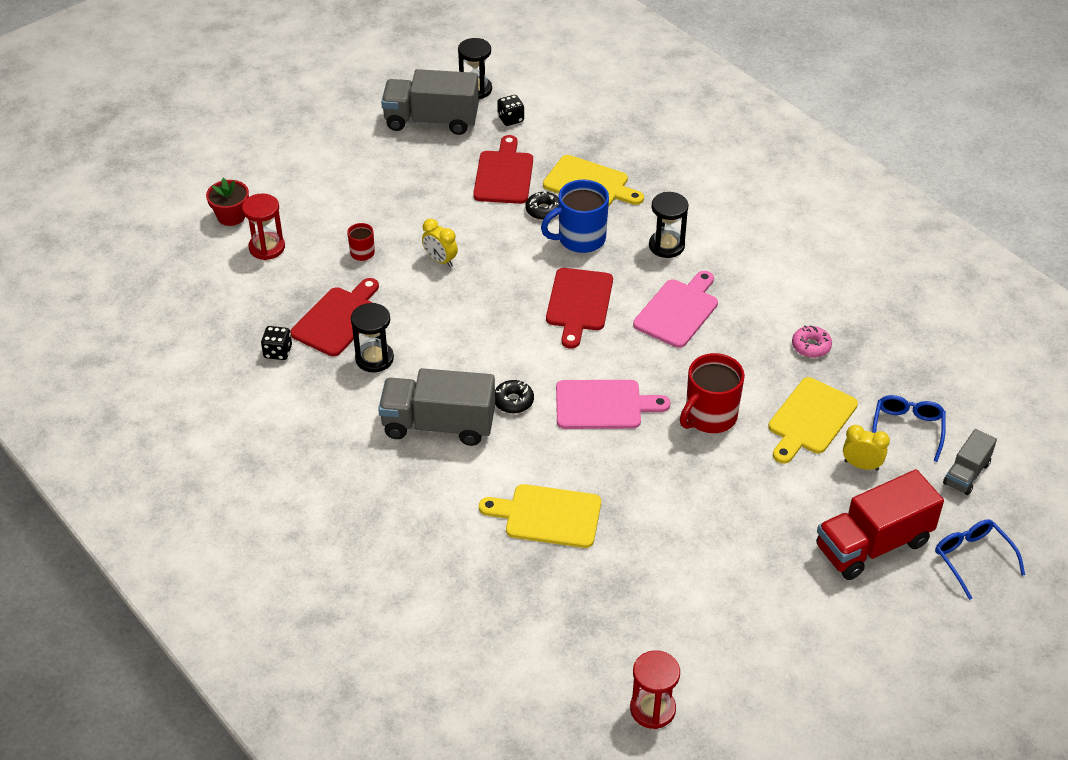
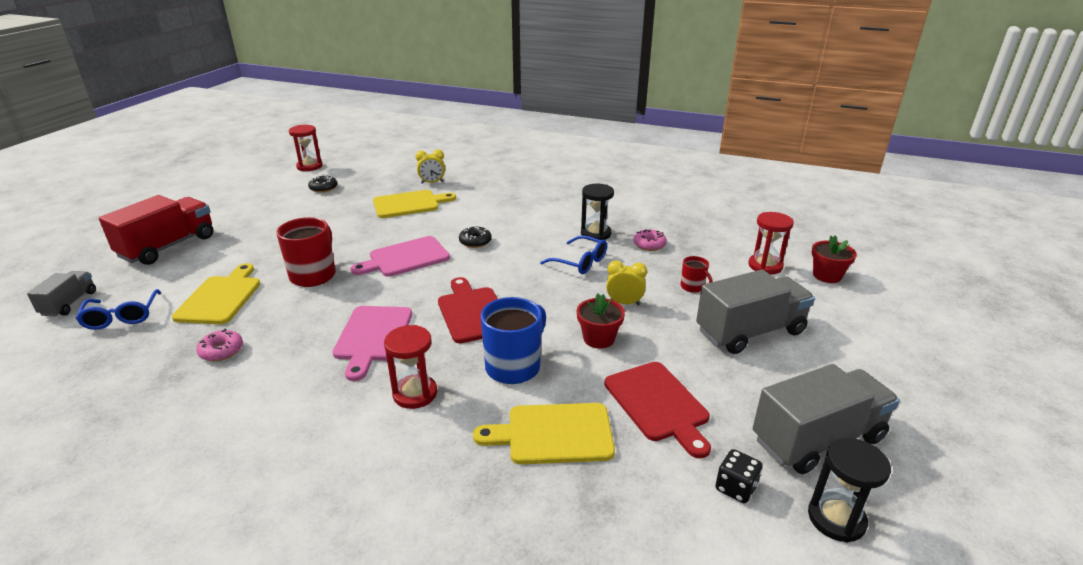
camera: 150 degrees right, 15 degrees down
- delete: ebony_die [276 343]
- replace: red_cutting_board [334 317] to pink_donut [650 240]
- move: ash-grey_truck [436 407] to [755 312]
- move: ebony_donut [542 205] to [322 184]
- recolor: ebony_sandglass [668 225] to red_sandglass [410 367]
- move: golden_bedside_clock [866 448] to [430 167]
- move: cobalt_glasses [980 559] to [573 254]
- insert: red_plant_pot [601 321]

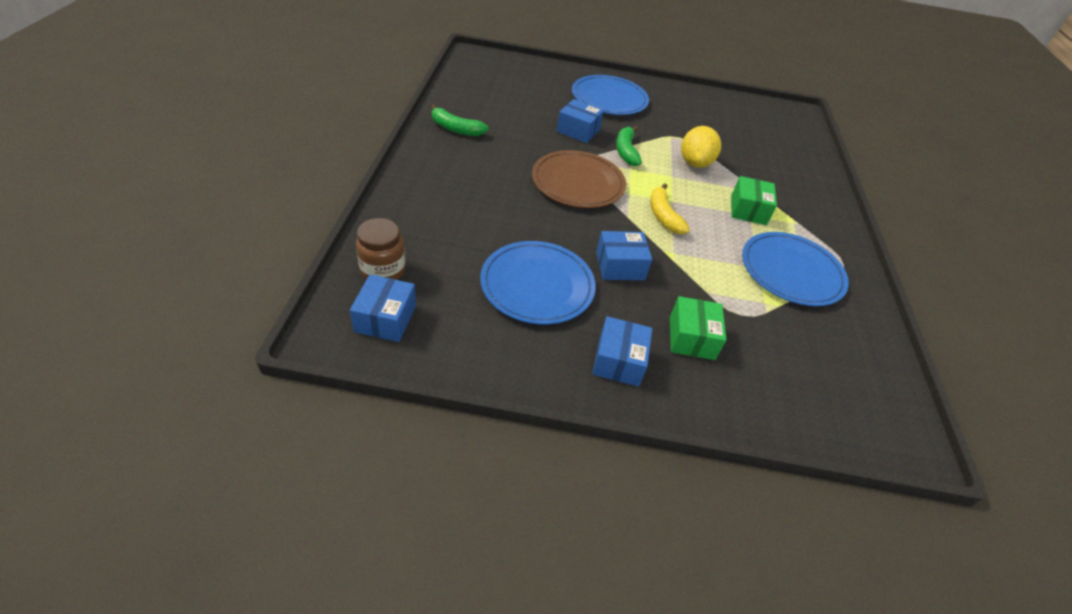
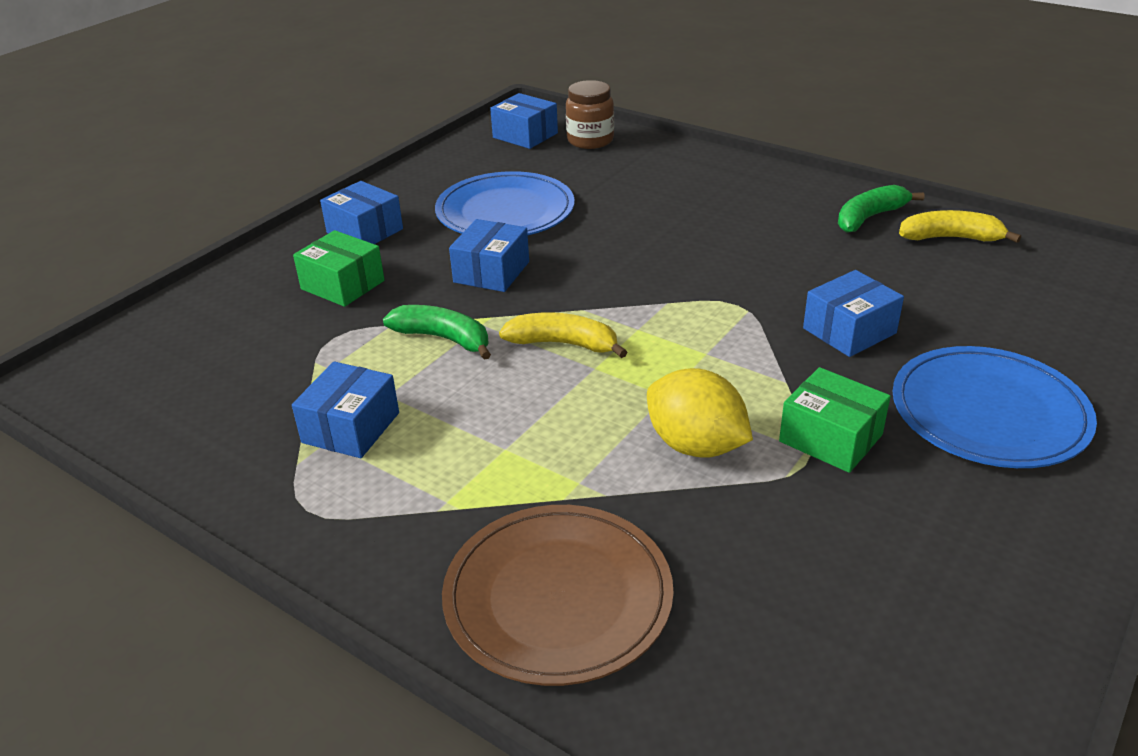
camera: 125 degrees right, 10 degrees down
- move: russet_flat_dish [579 179] to [558 595]
- move: leaf-green_toy_banana [629 146] to [437 332]
- move: leaf-green_box [754 200] to [835 420]
- replace: cobalt_flat_dish [795 269] to cobalt_box [345 409]
- insert: golden_toy_banana [960 226]

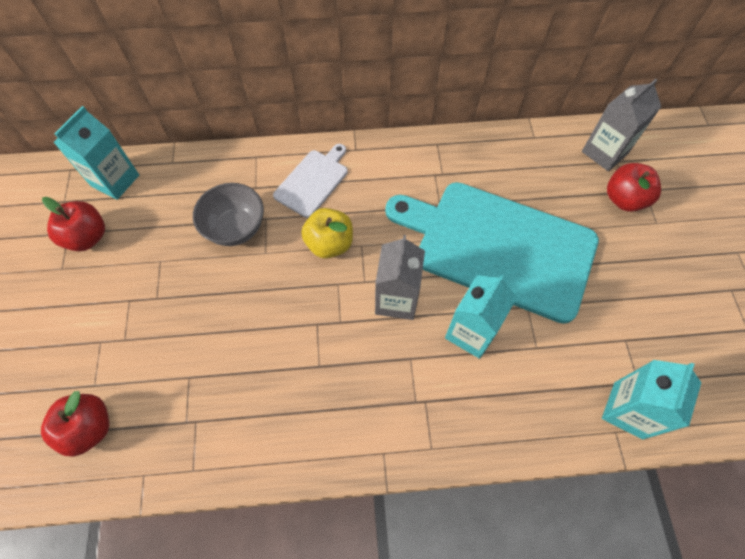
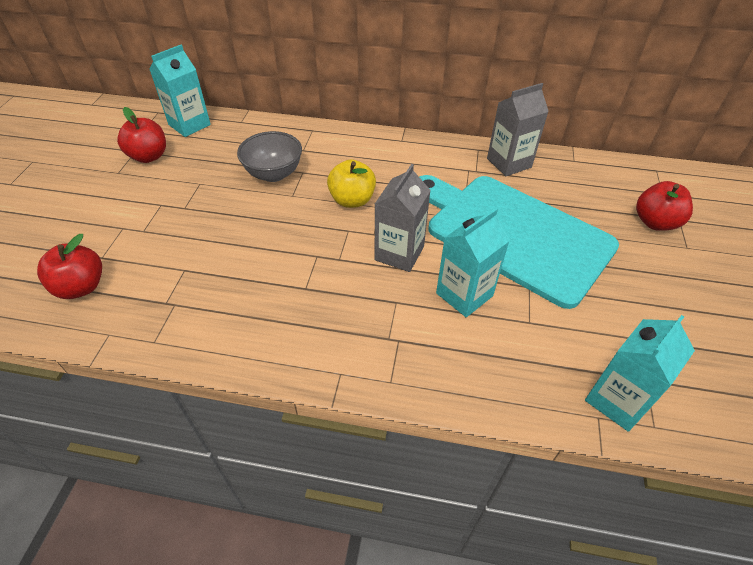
camera: 15 degrees right, 15 degrees down
- delete: white_cutting_board [310 181]
- move: ash-grey_milk_carton [621 125] to [518 129]

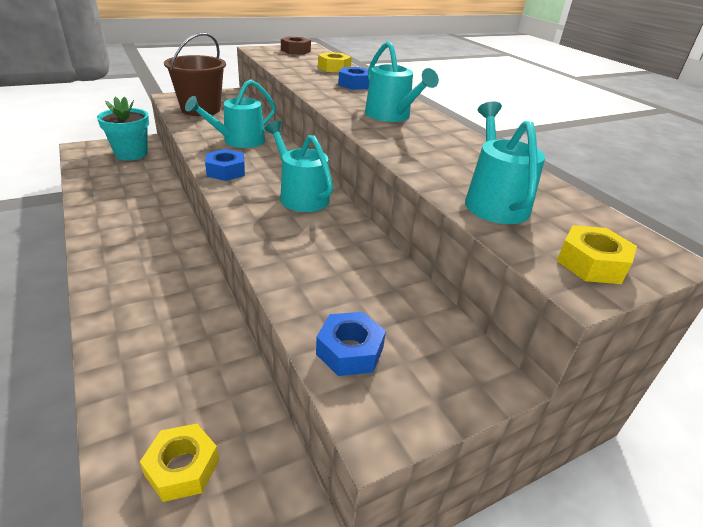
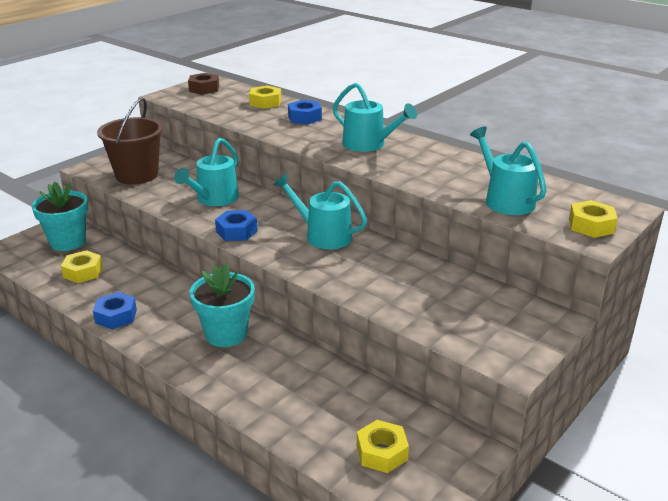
camera: 20 degrees left, 5 degrees down
- move: cobalt_hex_nut [351 344] to [115 310]
- insert: golden_hex_nut [82 266]
- insert: teal_plant_pot [222 305]

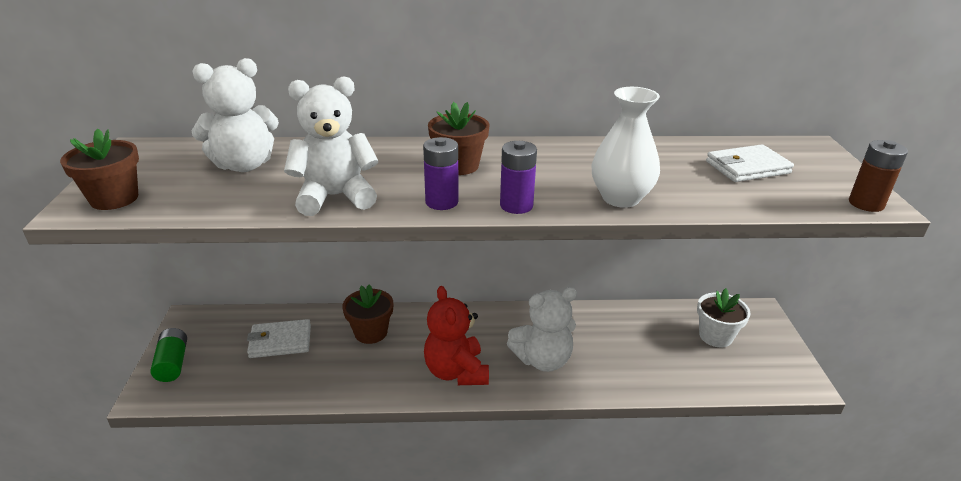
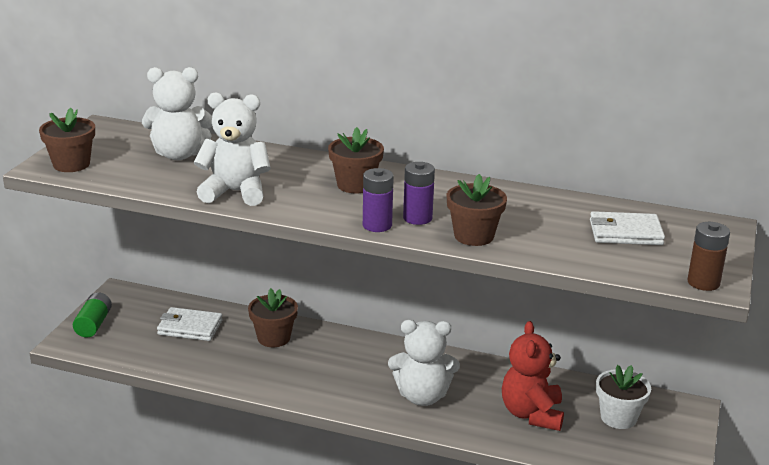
camera: 20 degrees right, 5 degrees down
- move: violet_AA_battery [441 173] to [419 193]
- move: red_teddy_bear [456 335] to [533 376]
- replace: white_vase [625 147] to russet_plant_pot [477 210]

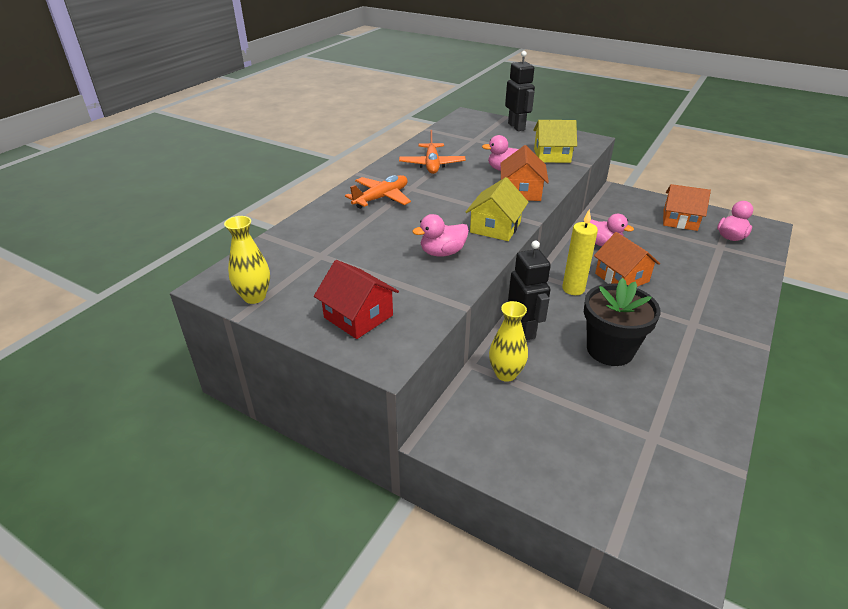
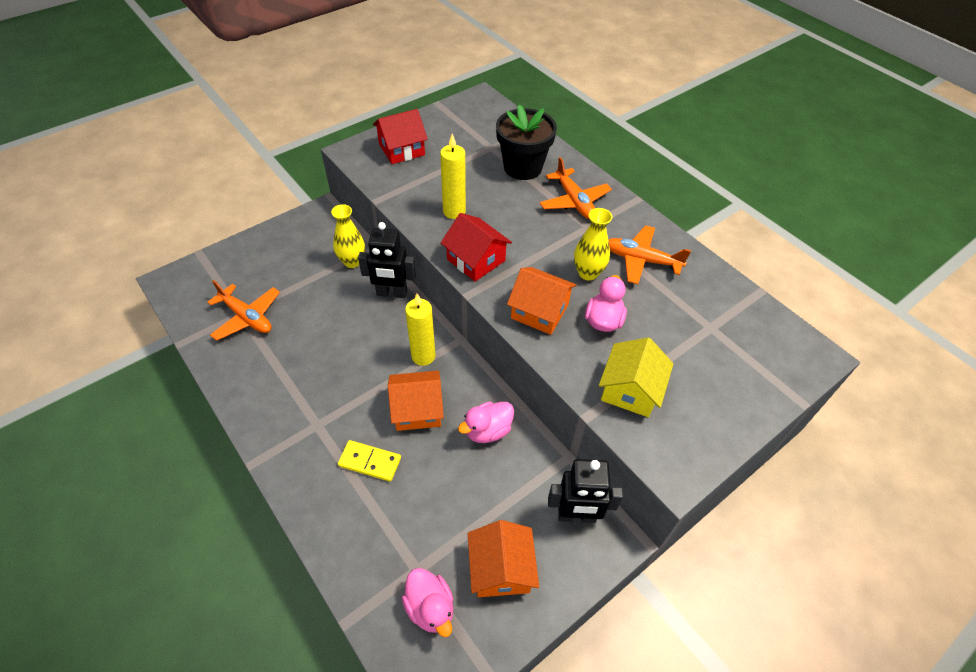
camera: 110 degrees right, 15 degrees up
- move: golden_vase [247 260] to [593 244]
- replace: pink_toy_duck [440 235] to golden_pillar_candle [453 176]
- recolor: golden_cottage [497 209] to red_cottage [476 247]
- move: ebony_robot [520 91] to [585 491]
- move: ebony_plant_pot [622 322] to [526 142]
- rotate: bright_orange_cottage [687 207] = [503 558] 45 degrees counterclockwise
- insert: bright_orange_toy_plane [243 310]
- insert: golden_domino_tile [369 461]

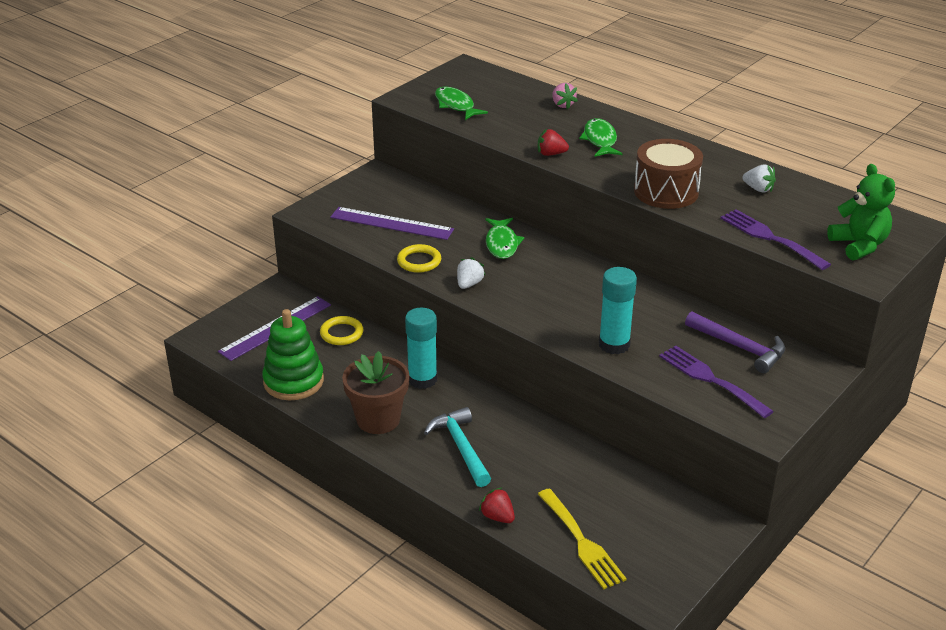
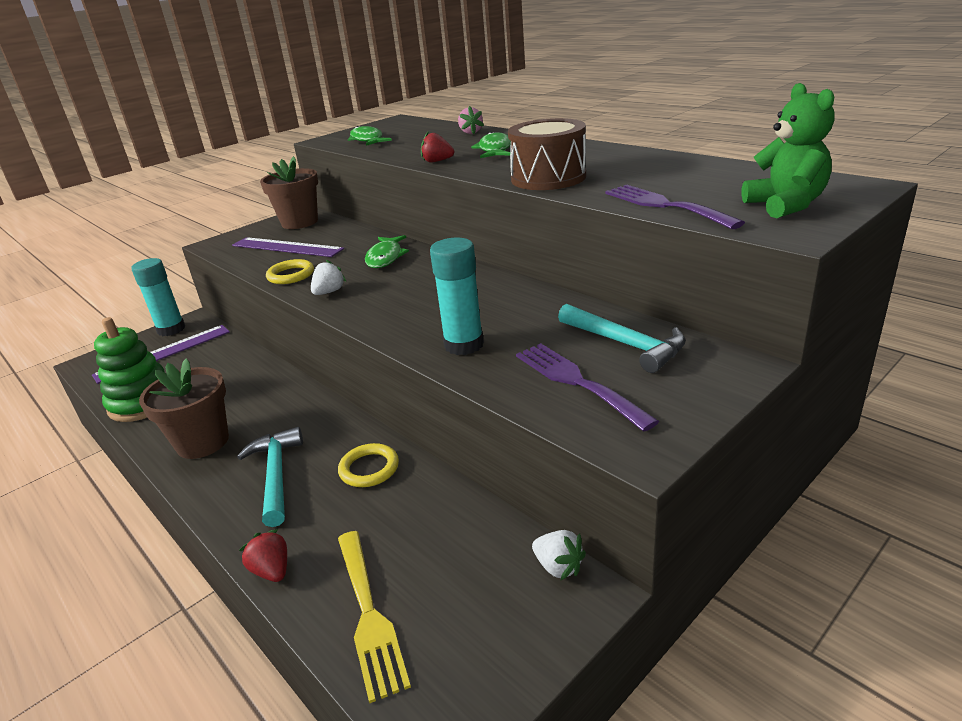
camera: 10 degrees right, 5 degrees down
- move: golden_torus [341 330] to [368 465]
- move: teal_glue [421 348] to [158 297]
- recolor: violet_claw_hammer [735 342] to teal_claw_hammer [622 338]
- move: white_berry [759 178] to [559 555]
- insert: russet_plant_pot [289 192]

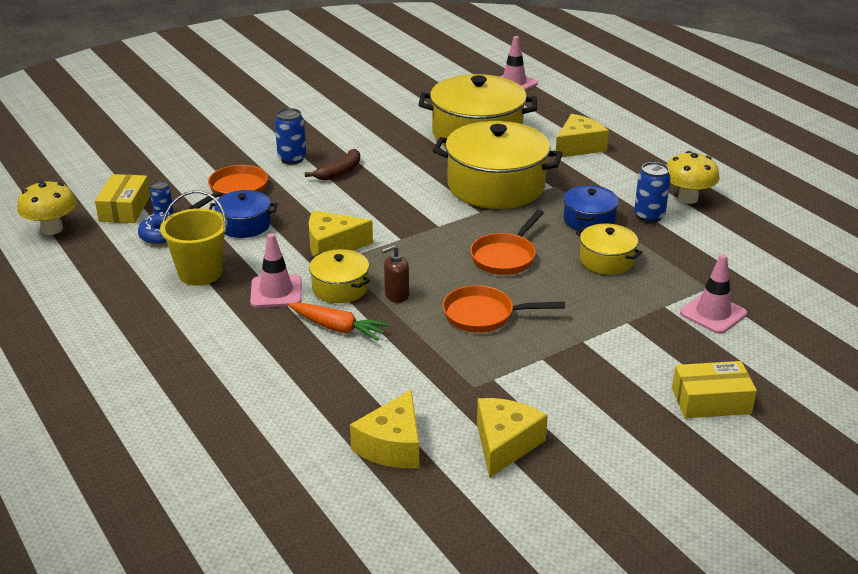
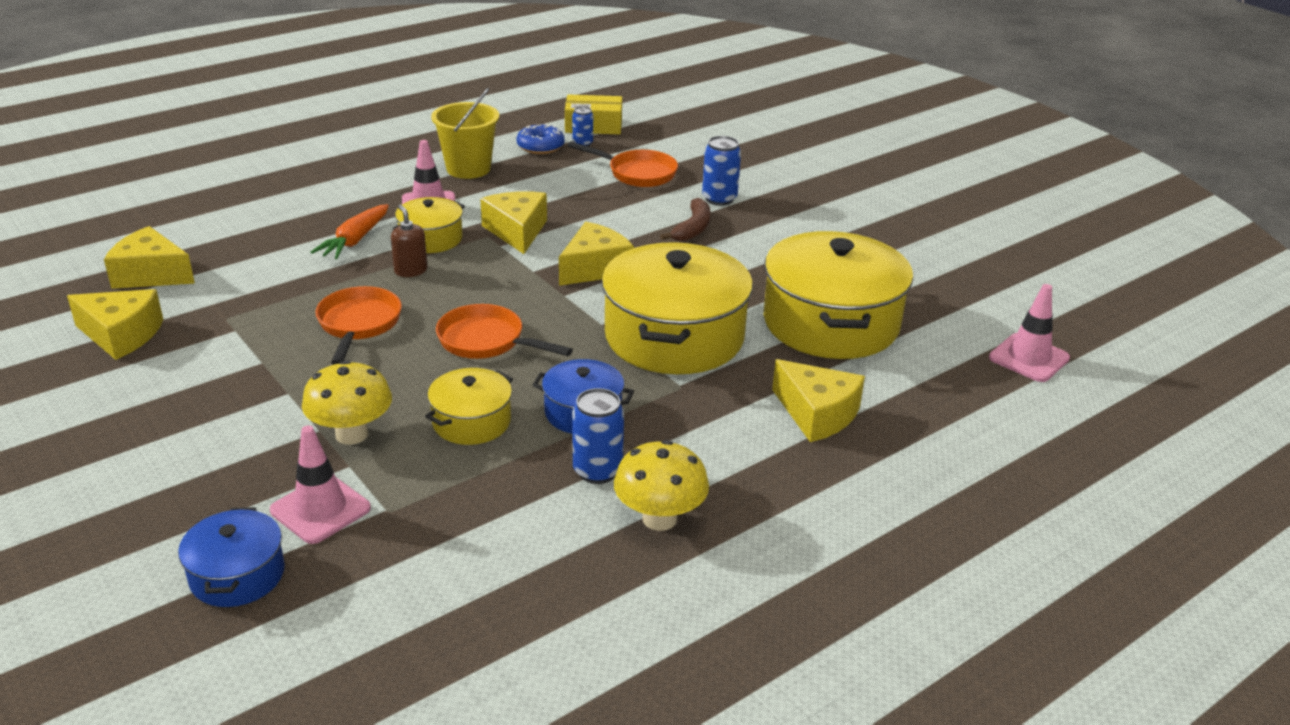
camera: 85 degrees right, 0 degrees up
- move: golden_mushroom [47 208] to [347 402]
- move: cobalt_cooking_pot [243 214] to [231 557]
- rotate: russet_toy_banana [332 164] = [685 219] 105 degrees counterclockwise
- delete: golden_box [714 389]
- insert: golden_cheese_wedge [596 254]

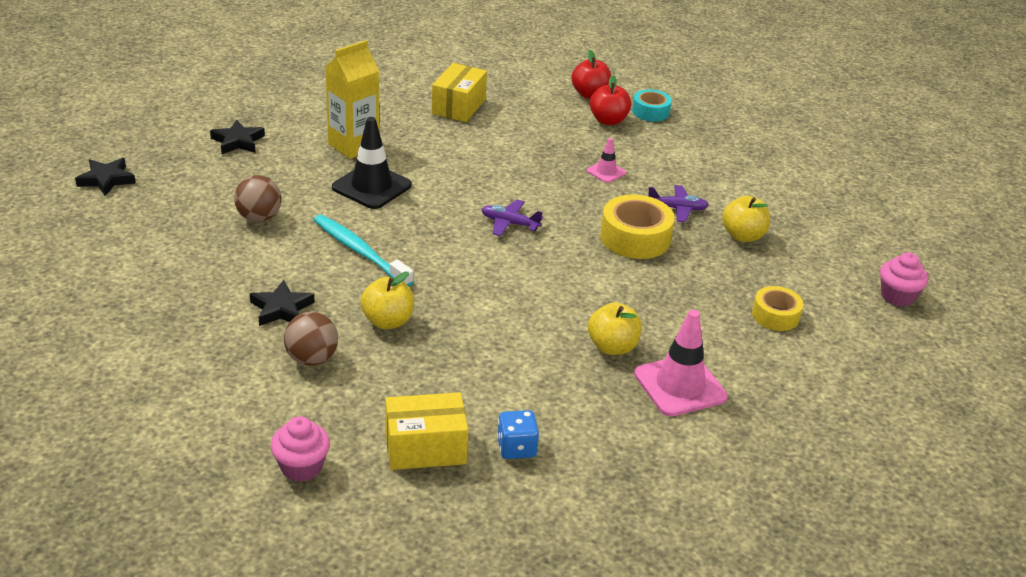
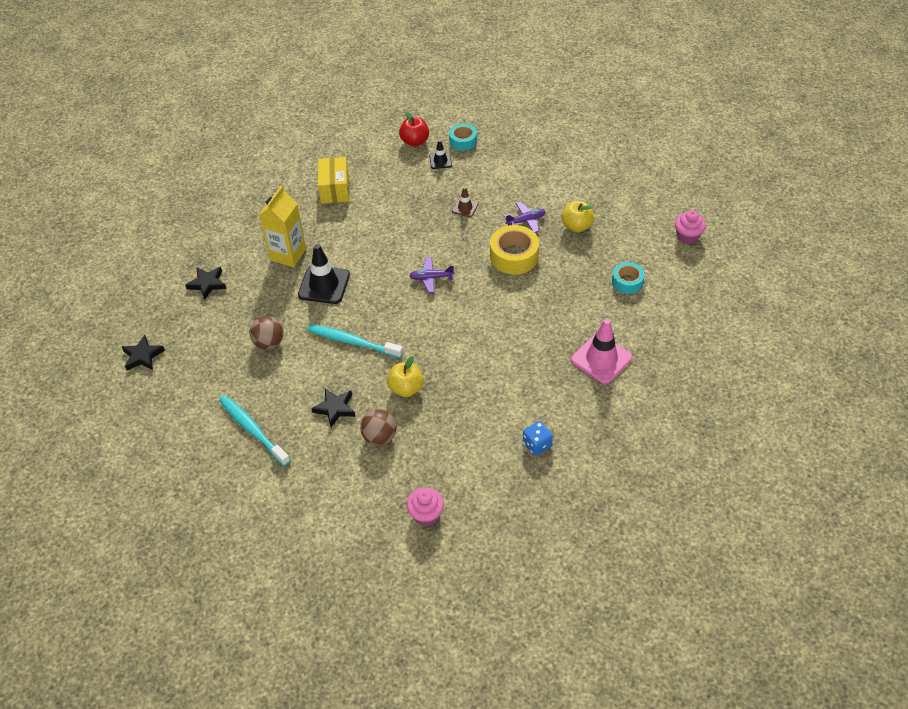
camera: 20 degrees left, 15 degrees up
- delete: golden_box [426 431]
- recolor: pink_road_cone [606 160] to russet_road_cone [465 202]
- delete: golden_apple [615 328]
- replace: red_apple [611 100] to ebony_road_cone [440 154]
- recolor: golden_sticky_tape [777 308] to teal_sticky_tape [628 278]
- insert: teal_toothbrush [254 430]

